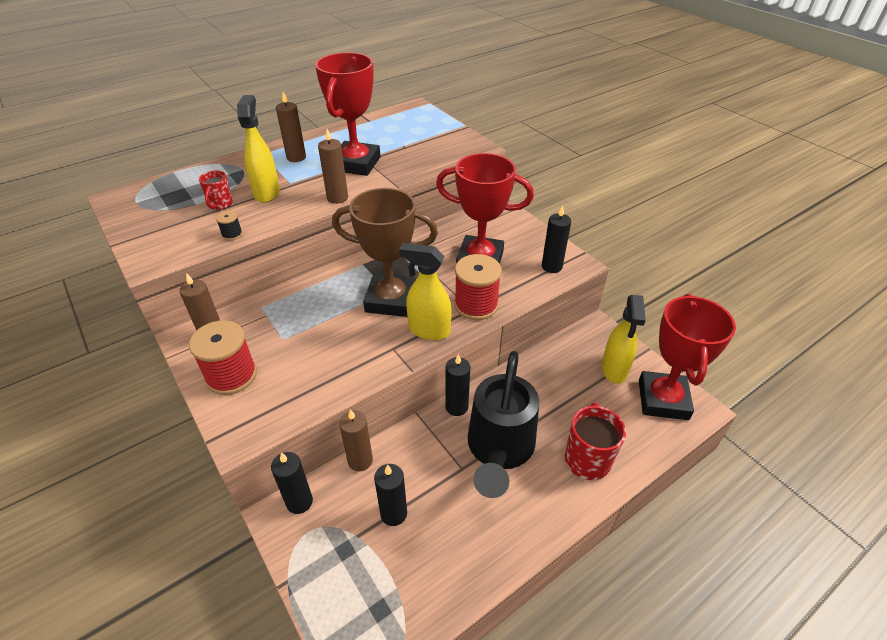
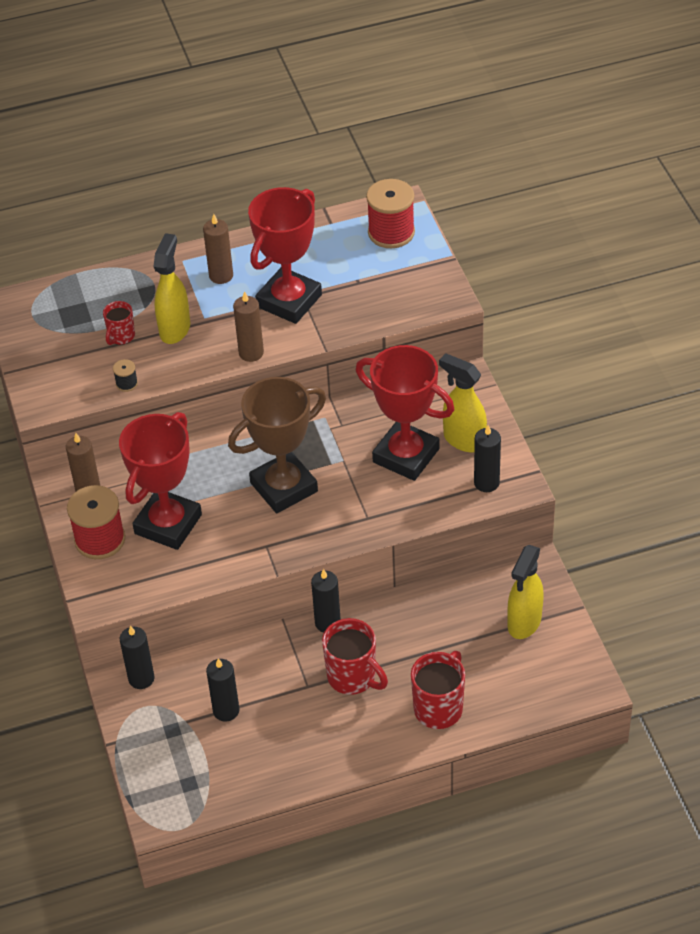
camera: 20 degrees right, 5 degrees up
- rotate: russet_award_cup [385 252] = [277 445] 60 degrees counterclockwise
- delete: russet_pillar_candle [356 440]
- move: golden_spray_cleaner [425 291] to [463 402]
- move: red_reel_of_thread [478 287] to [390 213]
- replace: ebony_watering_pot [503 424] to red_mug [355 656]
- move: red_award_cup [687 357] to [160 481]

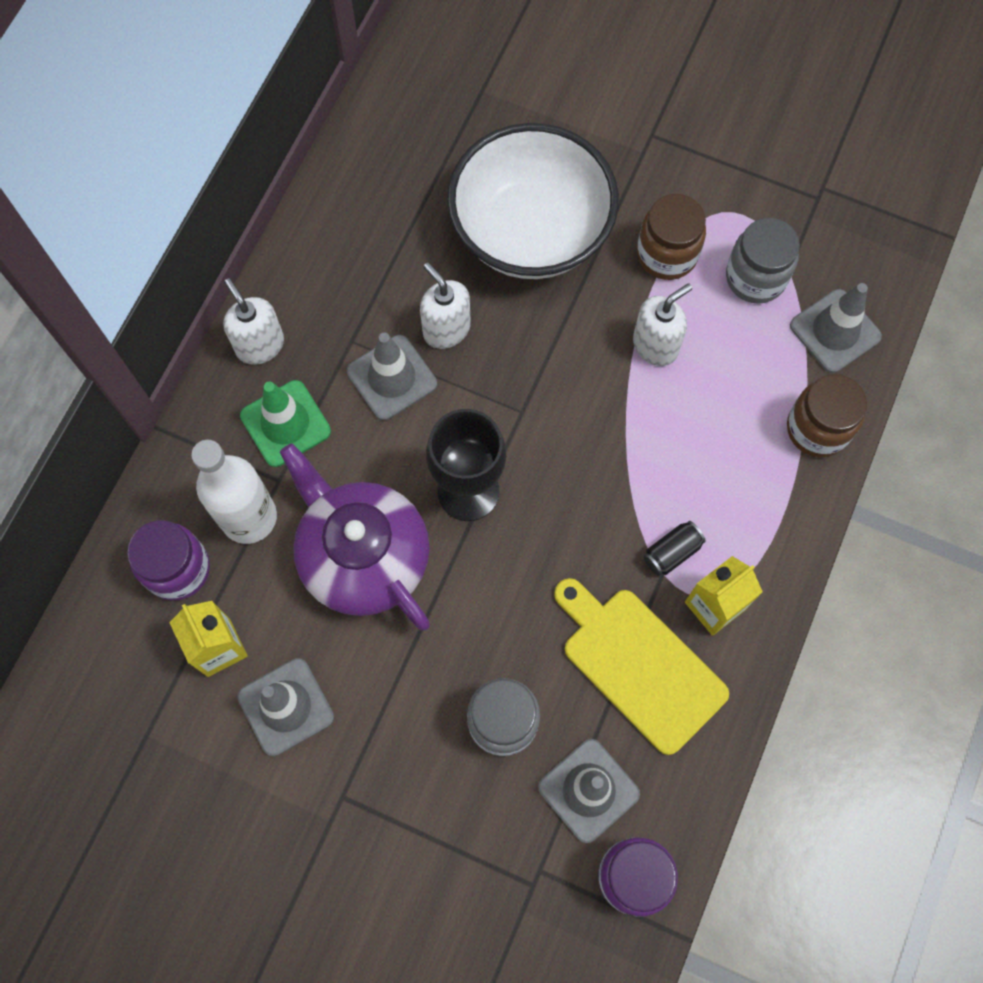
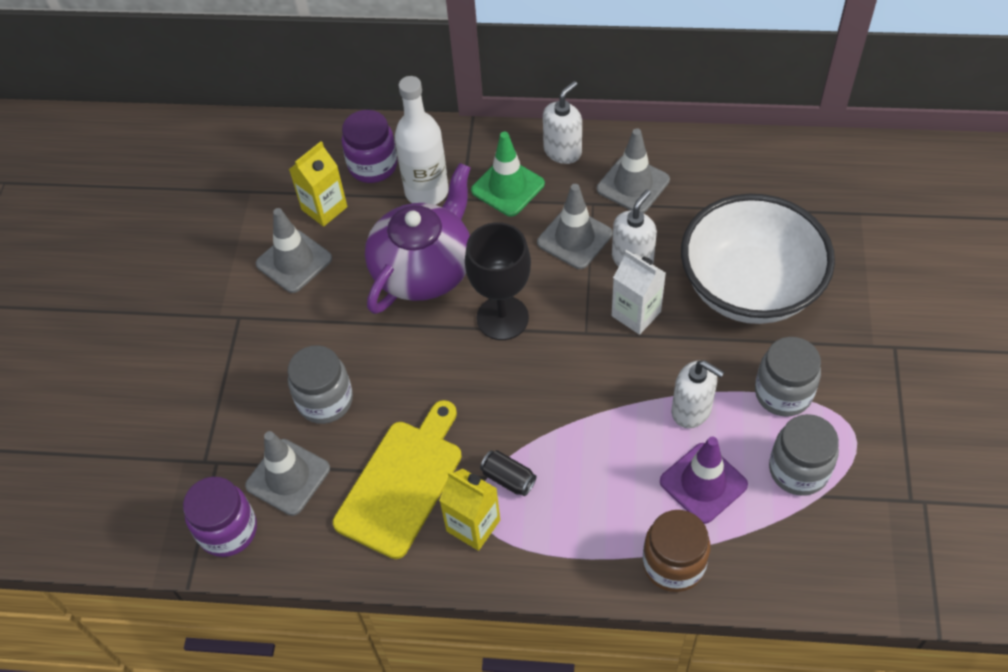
camera: 75 degrees right, 15 degrees down
- recolor: russet_jar [671 237] to ash-grey_jar [788 377]
- move: ash-grey_road_cone [836 328] to [633 170]
- insert: white_milk_carton [639 292]
- insert: violet_road_cone [704 480]

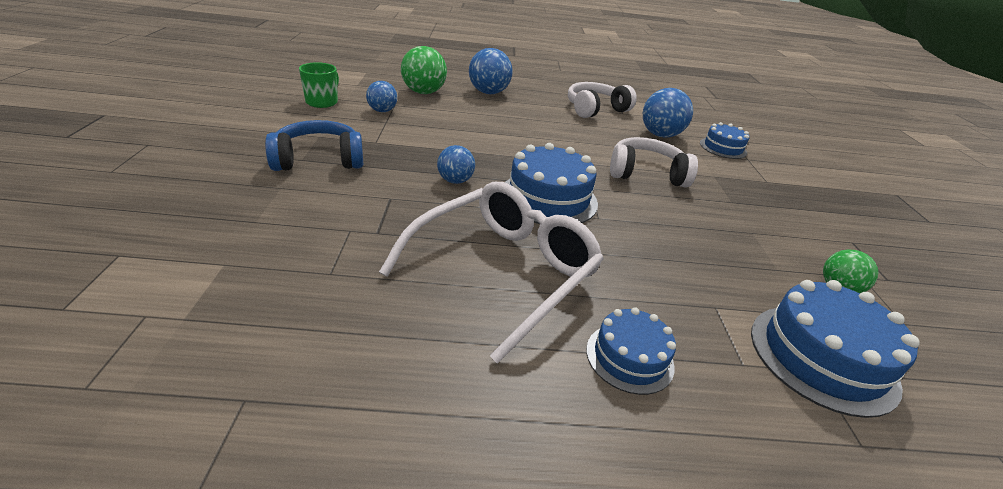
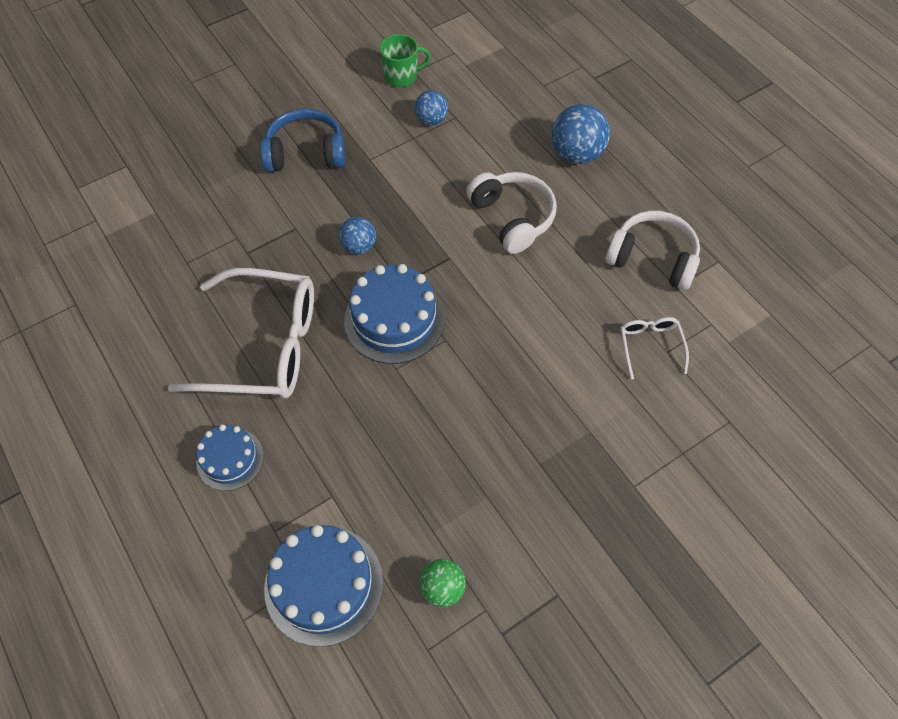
camera: 60 degrees right, 25 degrees up
- rotate: cobalt_headset [314 145] = [302 140] 45 degrees counterclockwise
- delete: leaf-green_ball [424 70]
- move: white_headset [654 162] to [511 213]
- replace: cobalt_ball [668 113] to white_glasses [654 348]
- delete: cobalt_layer_cake [724 140]

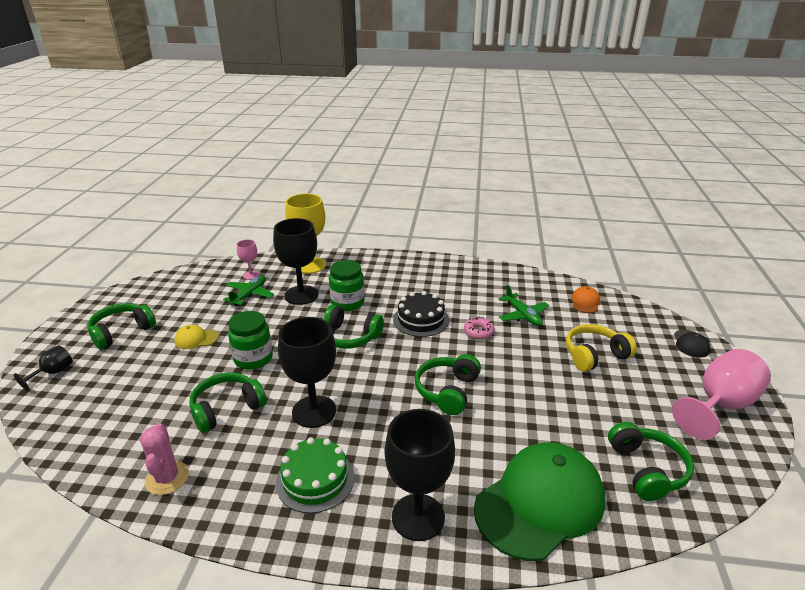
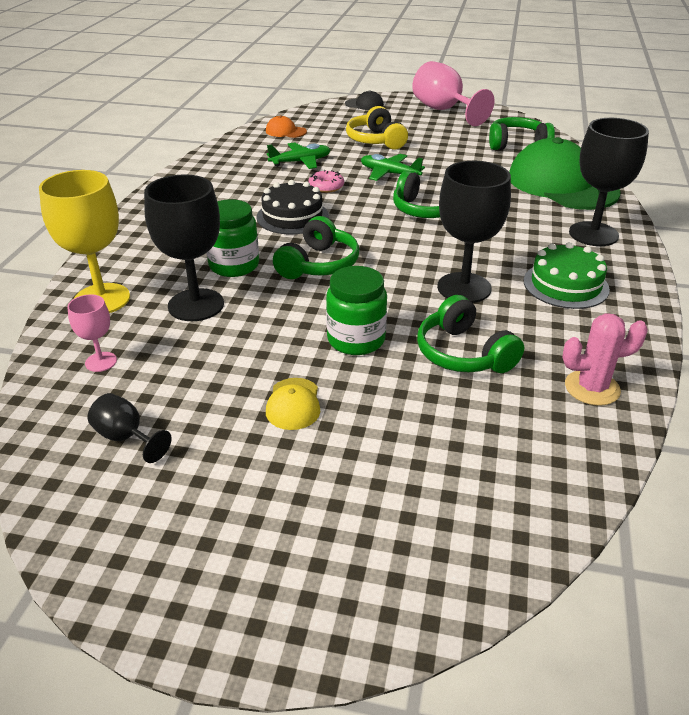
camera: 85 degrees left, 5 degrees up
- move: ebony_wine_glass [43 368] to [130 428]
- delete: leaf-green_headset [121 326]
- move: leaf-green_toy_plane [248 290] to [393 167]

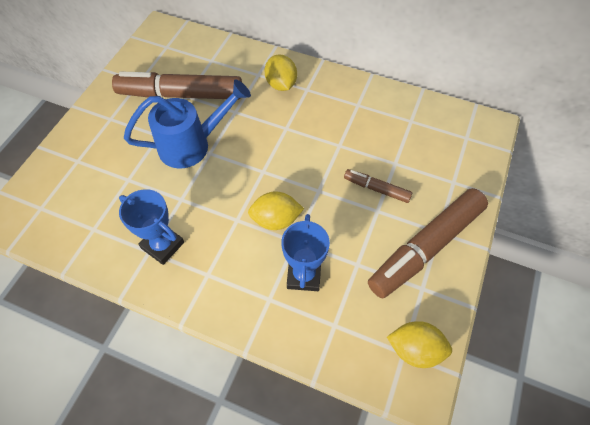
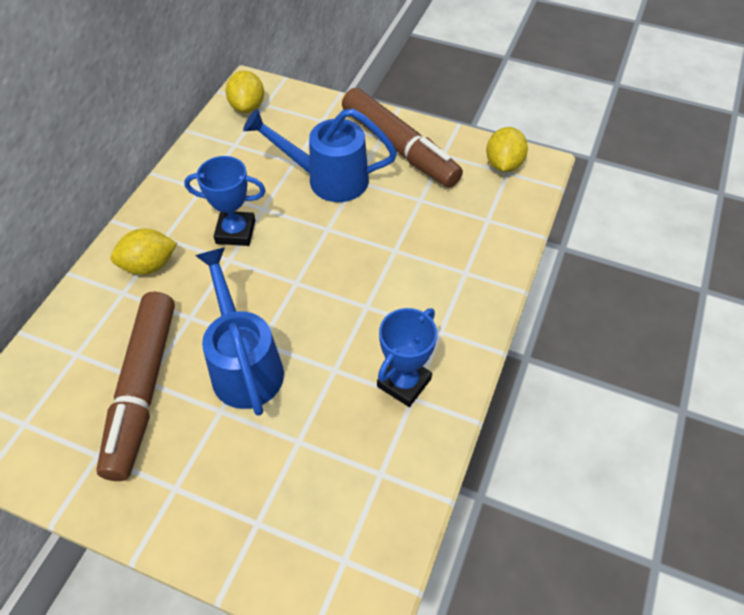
camera: 90 degrees left, 5 degrees down
- move: golden_lemon [276 210] to [244 92]
- move: cobalt_award_cup [305 252] to [225 201]
- replace: russet_marker_pen [378 186] to cobalt_watering_pot [320 155]

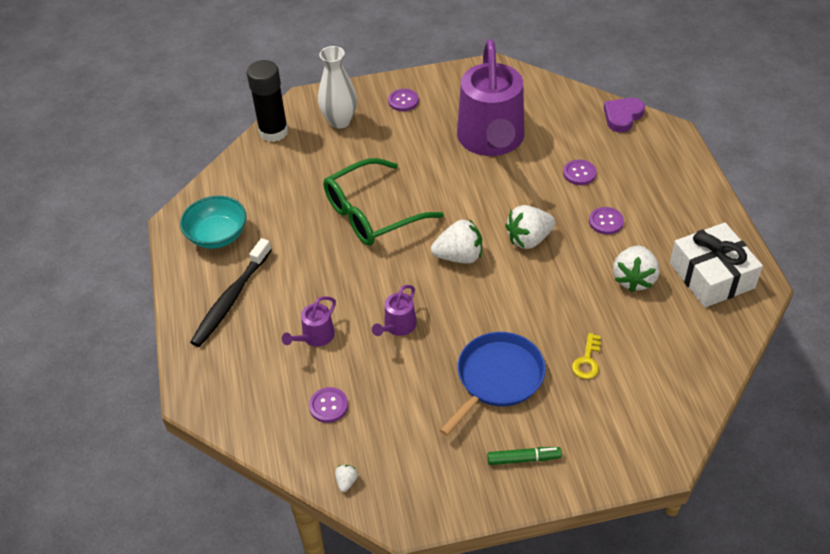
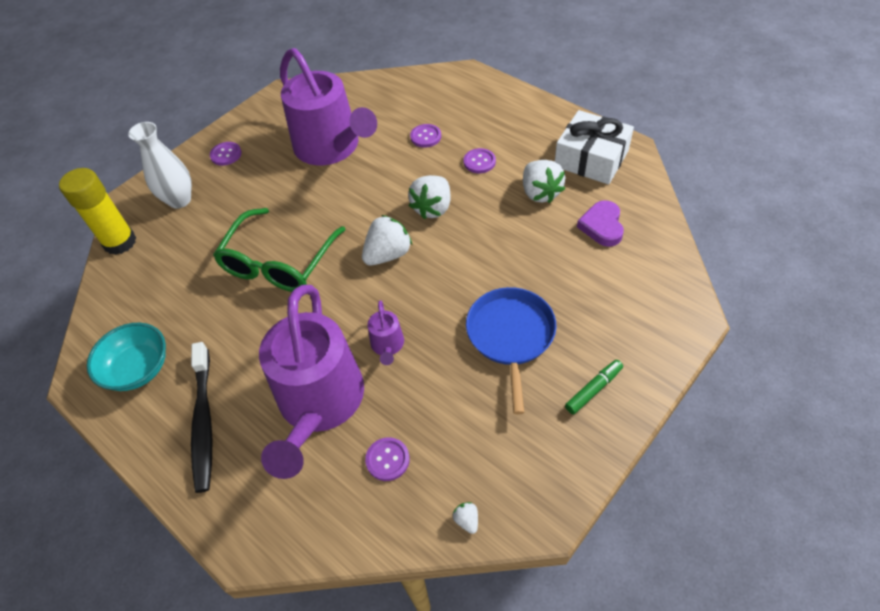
camera: 35 degrees left, 5 degrees up
- recolor: ebony_glue [267 101] to golden_glue [97 211]
- resize: violet_watering_pot [309 321] = [311 382] x2.46
- delete: golden_key [586 356]
- move: violet_heart_shape [624 115] to [600 223]

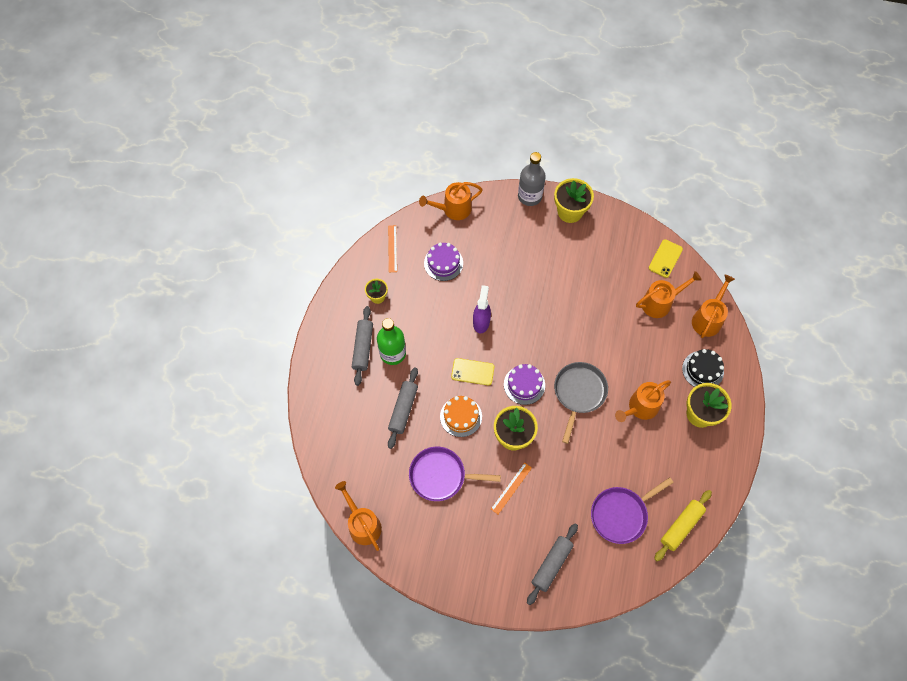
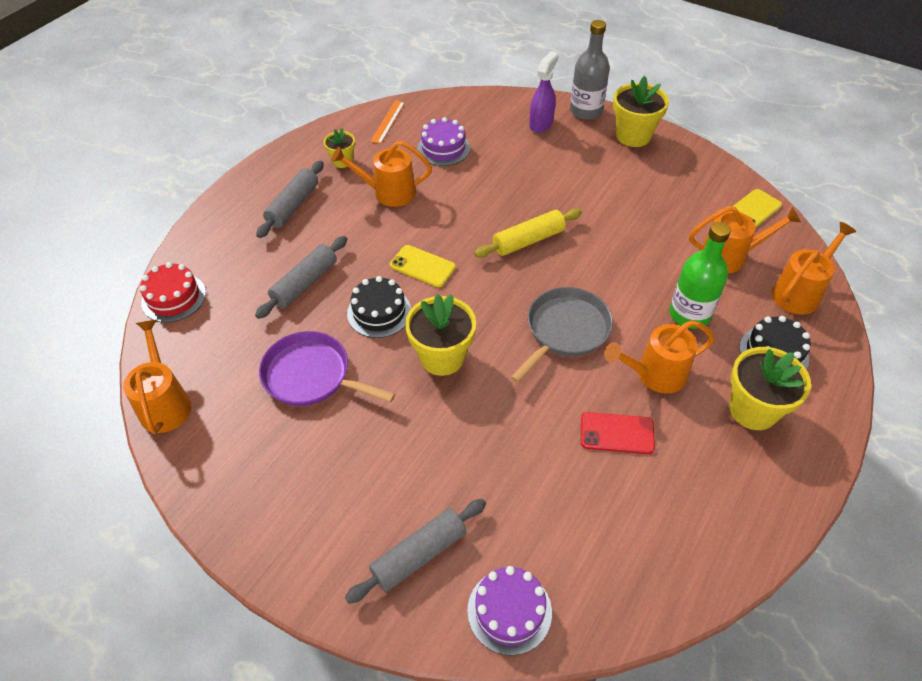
camera: 20 degrees right, 15 degrees down
- move: leaf-green_bottle [391 341] to [700 275]
- move: bright_orange_watering_pot [451 201] to [382 174]
- recolor: bright_orange_layer_cake [461 416] to ebony_layer_cake [379 307]
- move: violet_spray_cleaner [482 309] to [544 92]
- delete: bright_orange_ruler [511 488]
- move: violet_layer_cake [524 384] to [509 611]
- delete: violet_pan [632 510]
- move: golden_pastry_roller [683 525] to [528 233]
- insert: red_layer_cake [173 292]
- insert: red_smartphone [618 433]

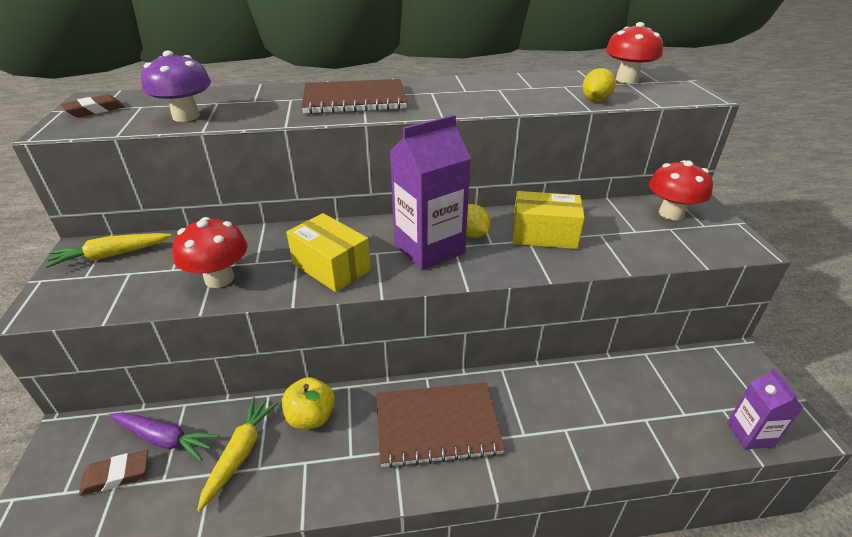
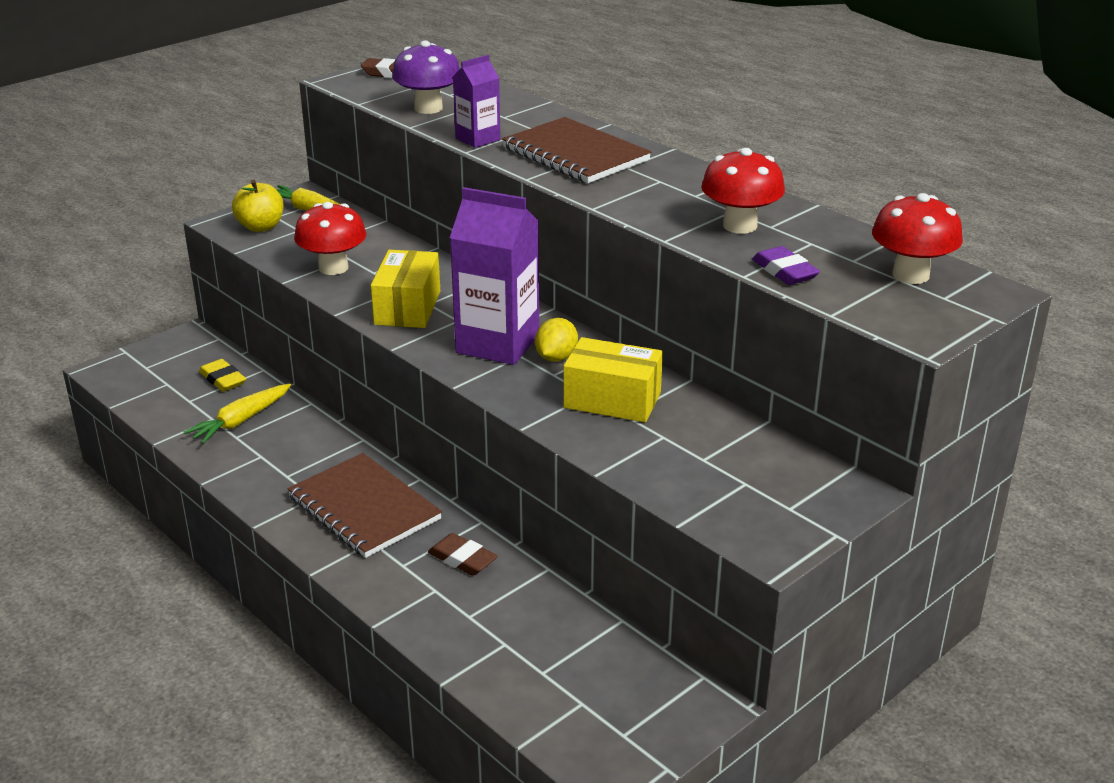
camera: 55 degrees right, 5 degrees down
- move: russet_eraser [113 473] to [463 554]
- replace: violet_carrot [164 436] to golden_eraser [222 375]
- rotate: golden_carrot [237 454] = [237 414] 150 degrees clockwise
- move: golden_apple [308 403] to [258 206]
- rotate: golden_box [549 220] = [613 379] 45 degrees counterclockwise
- replace: golden_lemon [599 85] to violet_eraser [786 265]
- move: red_mushroom [681 190] to [743 191]
- move: violet_milk_carton [765 408] to [476 101]

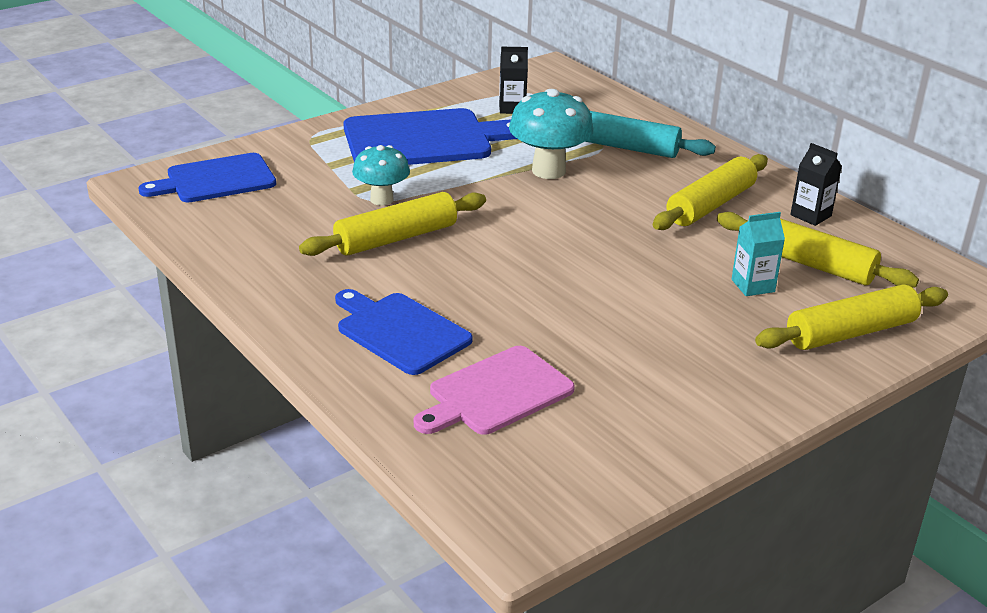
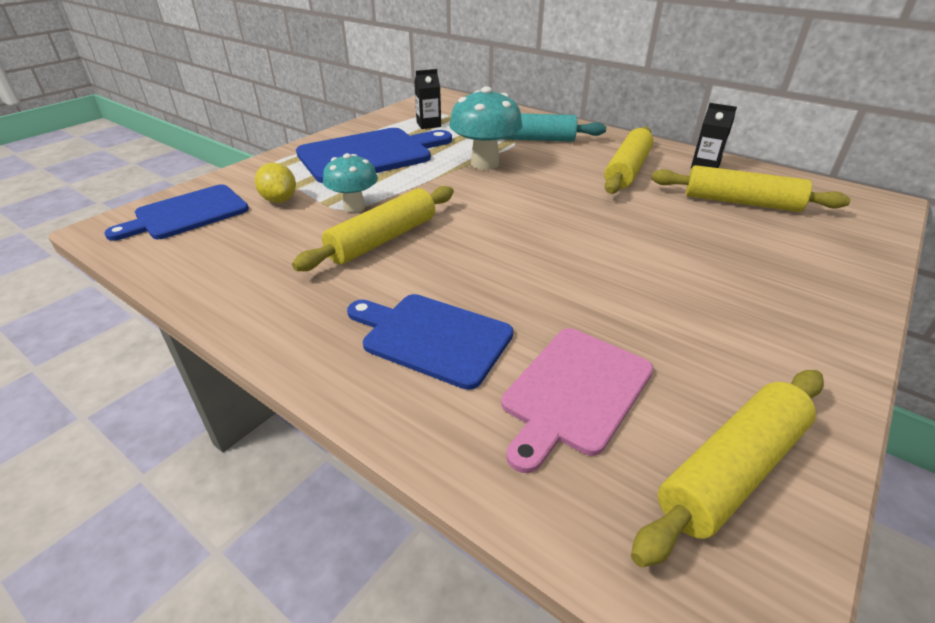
camera: 15 degrees left, 5 degrees up
- delete: teal_milk_carton [758 254]
- move: golden_pastry_roller [851 317] to [727 468]
- insert: golden_lemon [275 183]

